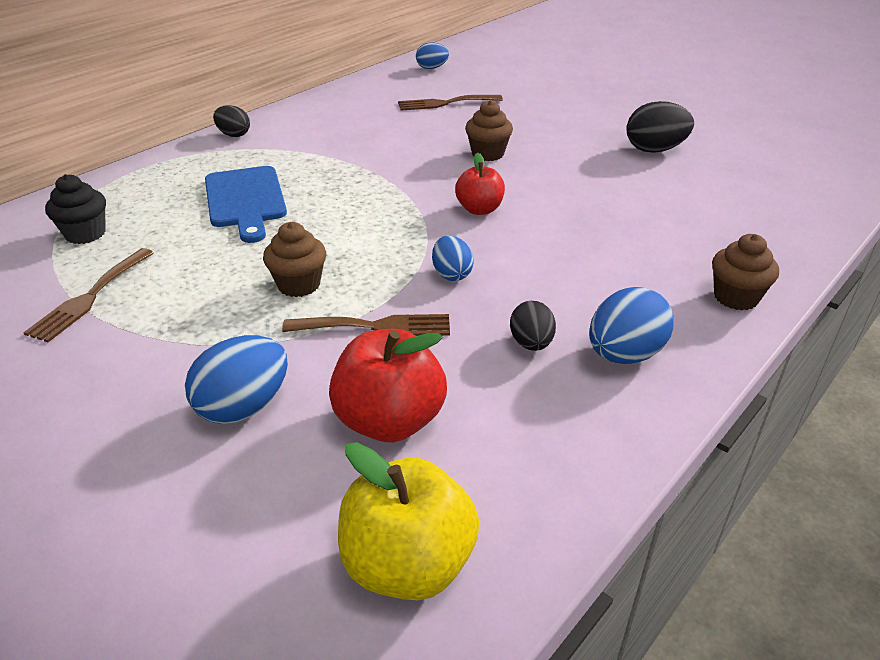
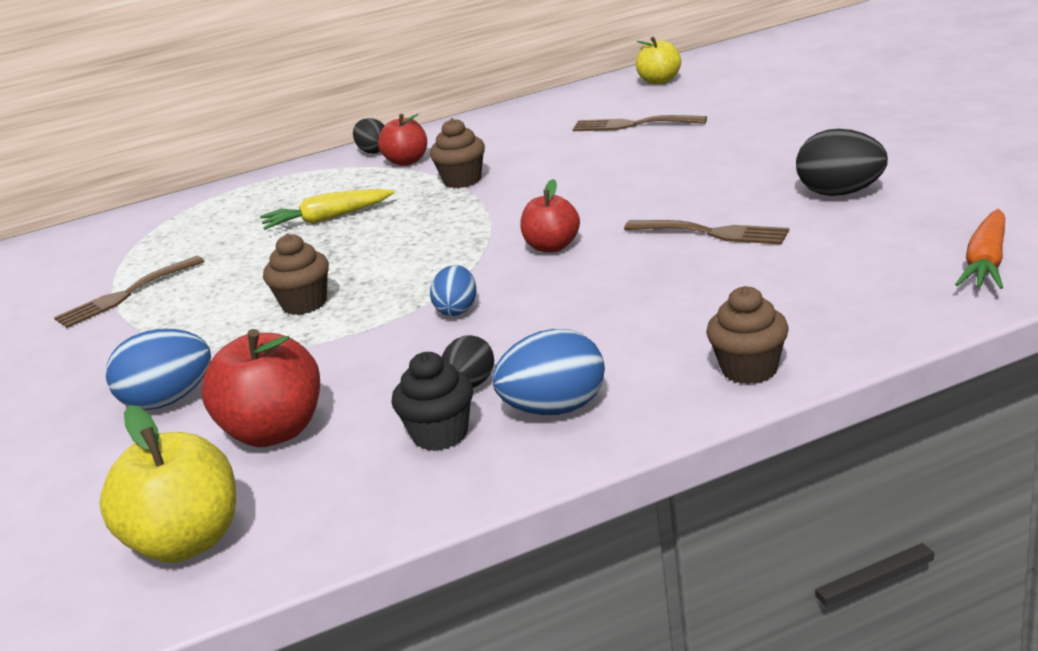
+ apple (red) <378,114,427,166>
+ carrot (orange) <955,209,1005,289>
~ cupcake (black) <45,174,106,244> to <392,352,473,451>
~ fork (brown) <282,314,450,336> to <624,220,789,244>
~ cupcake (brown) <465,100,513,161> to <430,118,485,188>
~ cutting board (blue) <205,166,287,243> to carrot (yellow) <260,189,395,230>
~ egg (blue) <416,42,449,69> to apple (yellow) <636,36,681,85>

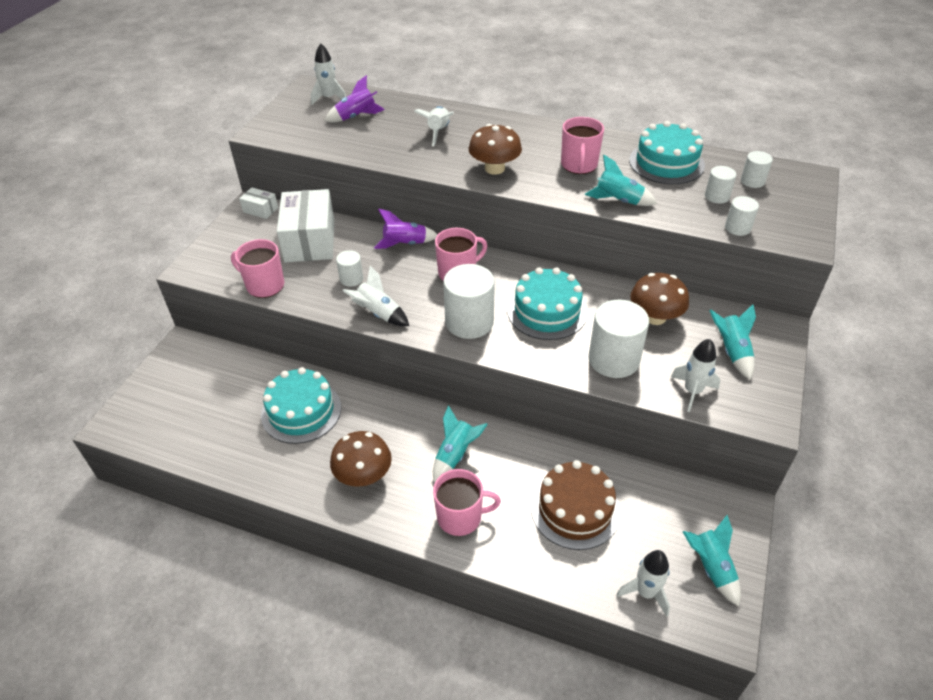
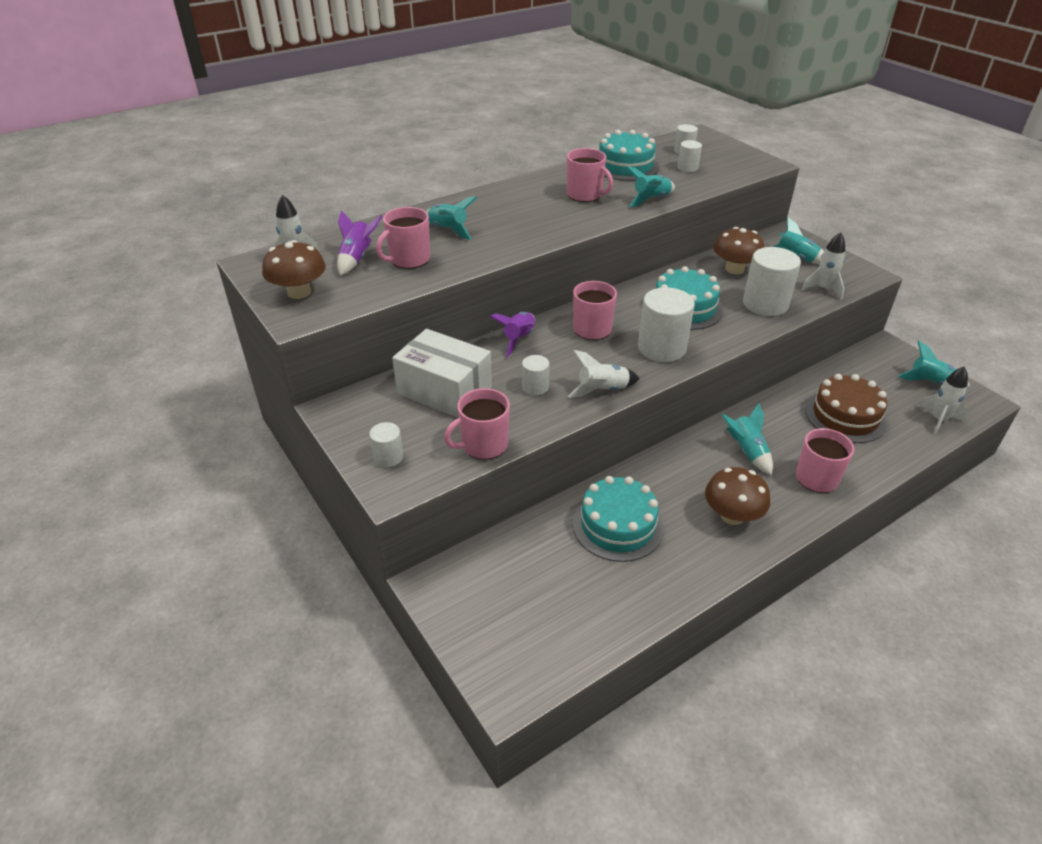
- box (white) <239,187,278,219>
+ mug (pink) <376,207,430,269>
~ mushroom (brown) <469,124,522,175> to <262,240,326,299>
~ cylinder (white) <725,196,759,236> to <369,422,403,467>
~ rocket (white) <414,106,454,146> to rocket (turquoise) <426,196,477,240>

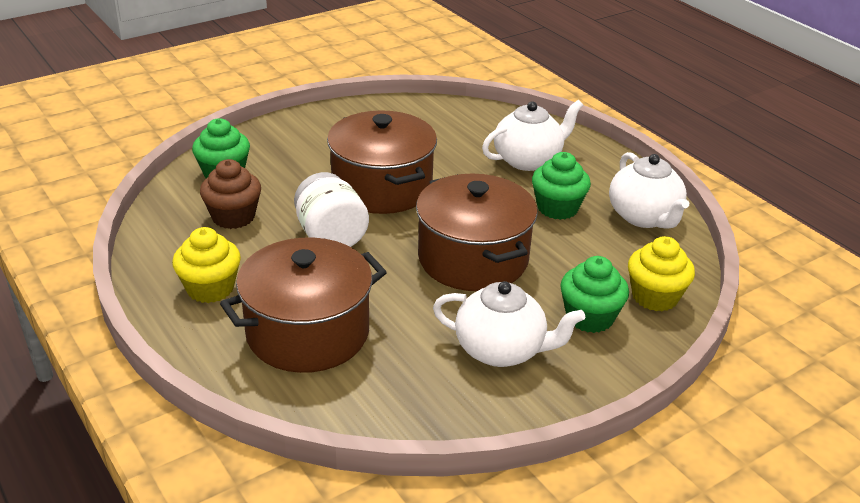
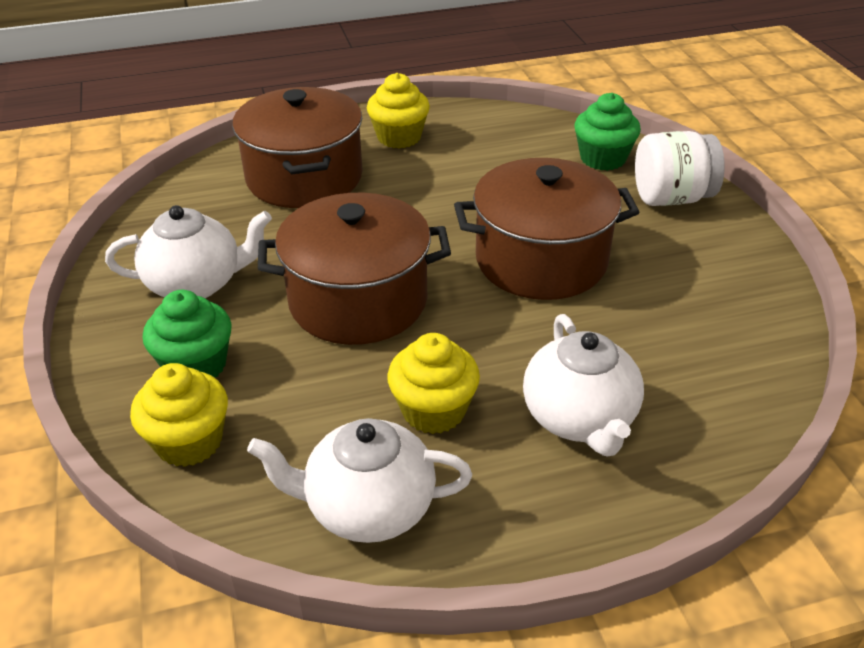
- cupcake (brown) <200,159,261,229>
~ jar (white) <294,172,369,247> to <635,131,725,206>
~ cupcake (green) <532,152,591,220> to cupcake (yellow) <387,333,480,434>
~ teapot (white) <433,281,585,367> = <105,205,272,298> 135 degrees counterclockwise

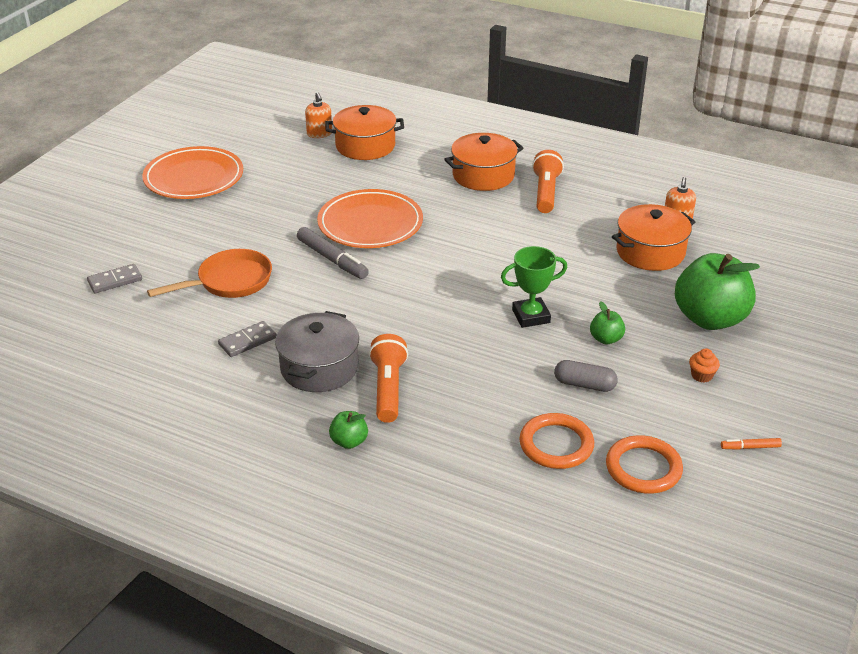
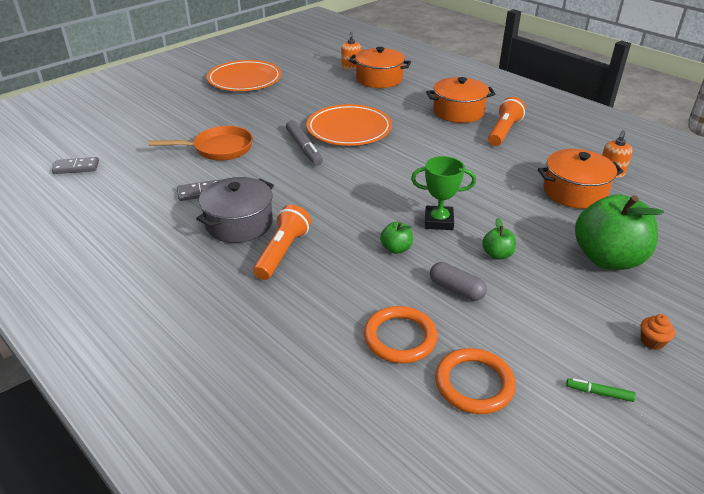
~ domino (grey) <87,264,142,293> to <52,157,99,174>
~ apple (green) <329,411,368,449> to <380,222,413,254>
~ cupcake (orange) <689,349,720,383> to <641,314,675,350>
~ marker (orange) <721,438,782,450> to marker (green) <566,378,636,402>

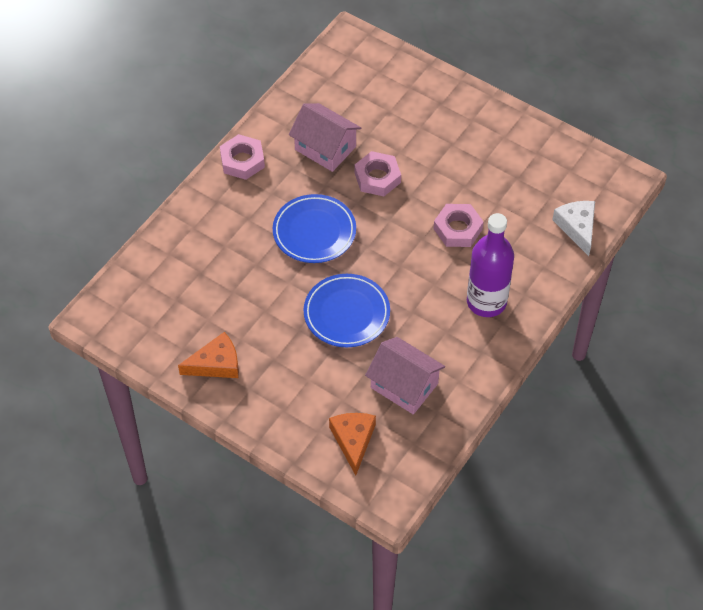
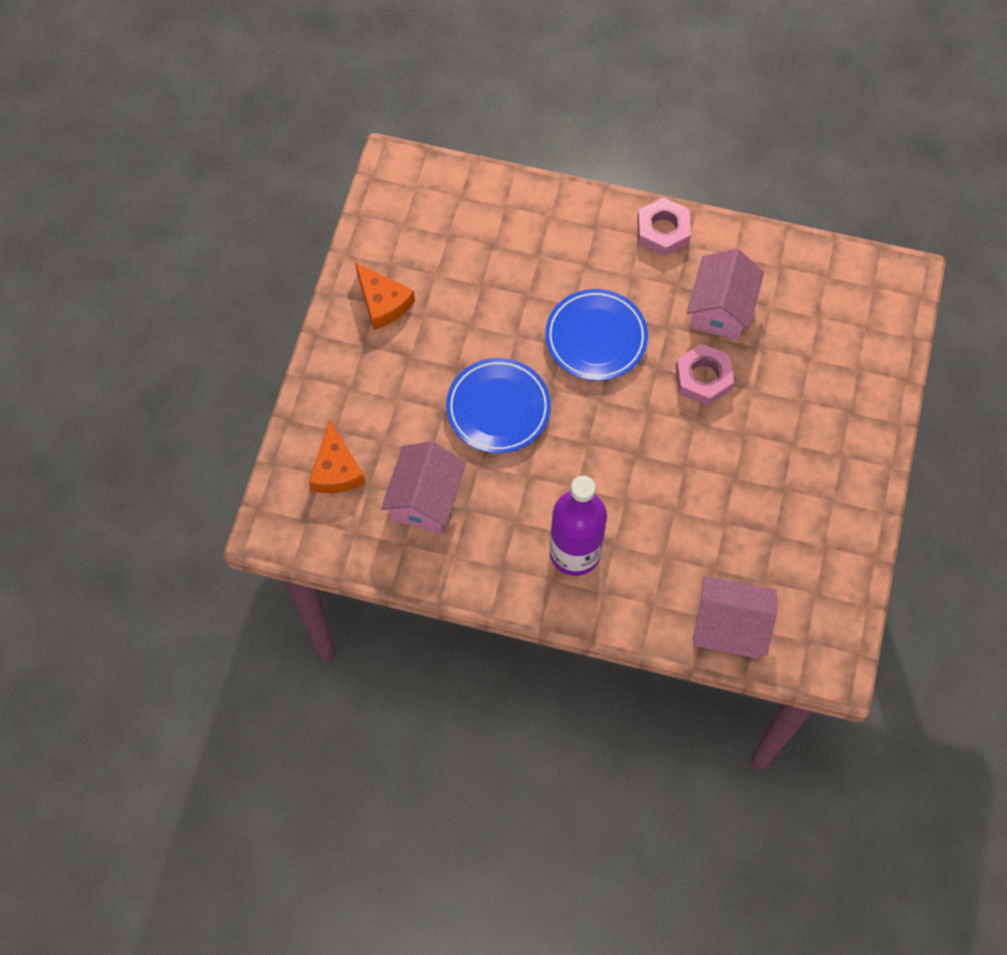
- nut (pink) <434,204,484,247>
~ cheese (white) <552,201,595,256> to house (pink) <692,576,777,659>
~ cheese (orange) <329,413,376,475> = <309,419,366,493> 105 degrees clockwise

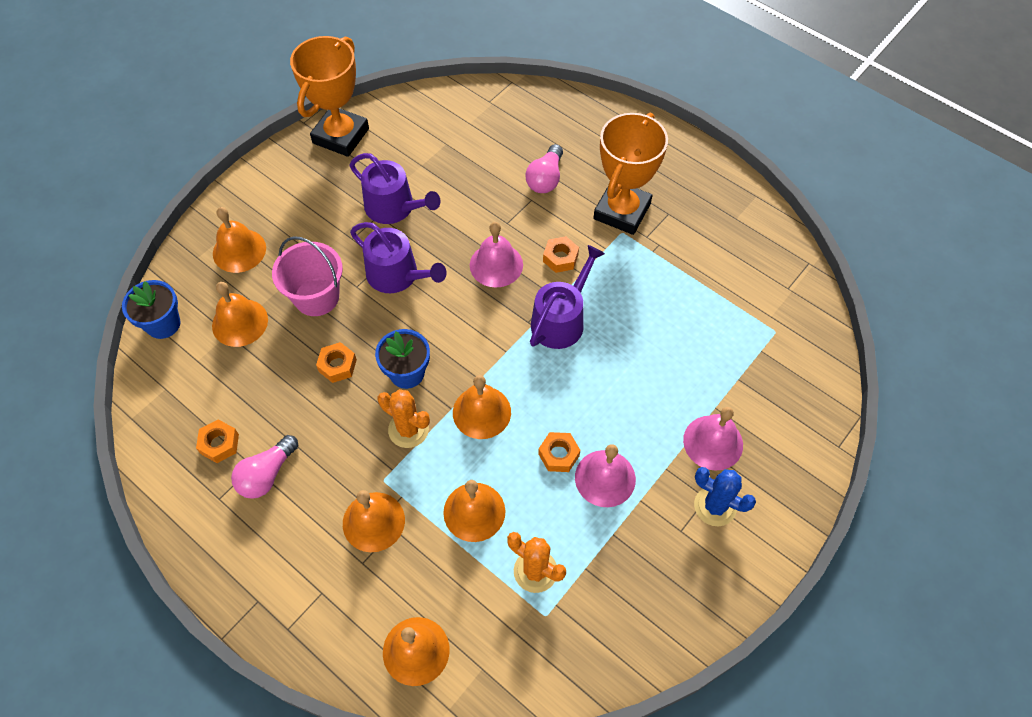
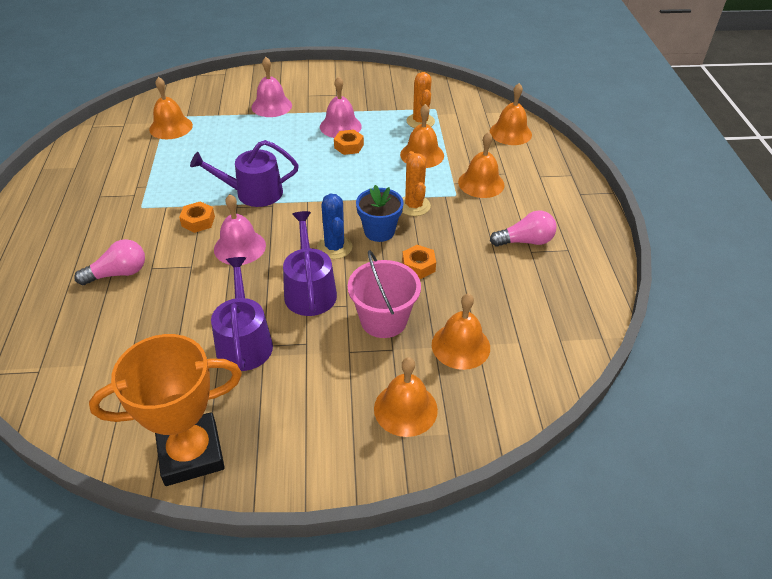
- flower pot (blue) <122,280,181,339>
- nut (orange) <196,419,239,463>
- trophy (orange) <594,113,668,235>
~ bell (orange) <453,375,511,439> to <149,77,193,139>
~ cactus (blue) <694,467,756,526> to <317,194,352,259>

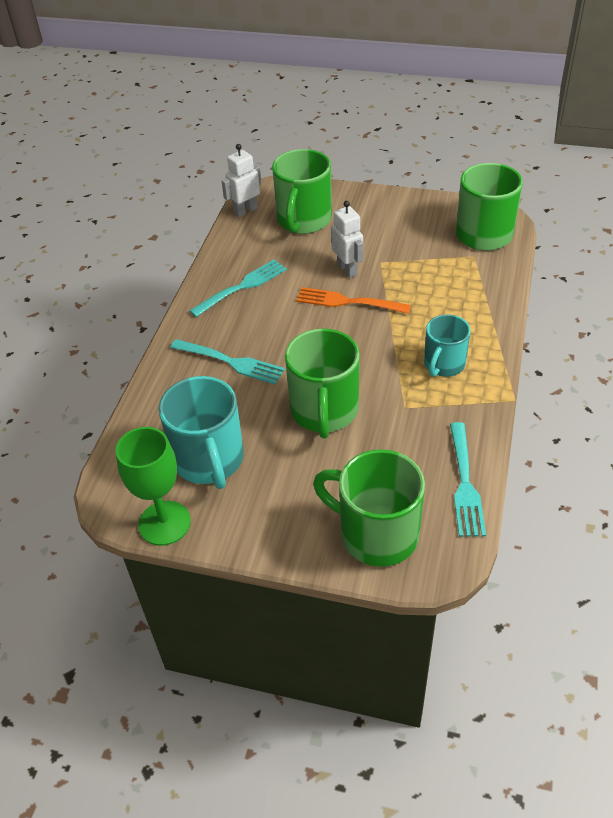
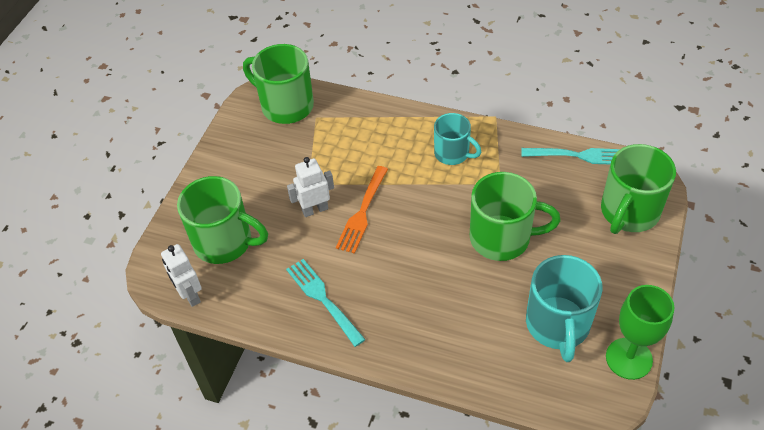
- fork (turquoise) <170,339,285,384>
~ mug (turquoise) <159,376,244,489> = <526,255,603,362> 105 degrees clockwise

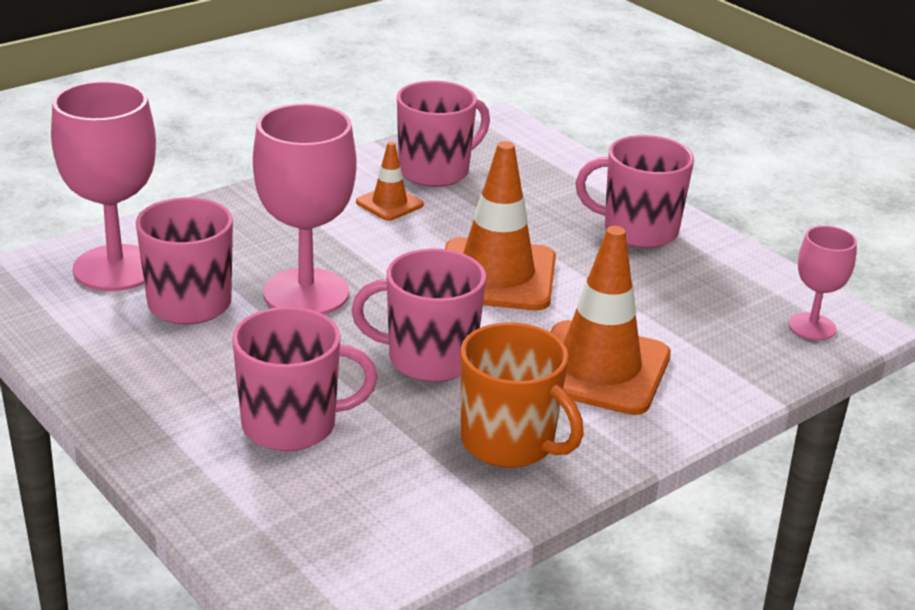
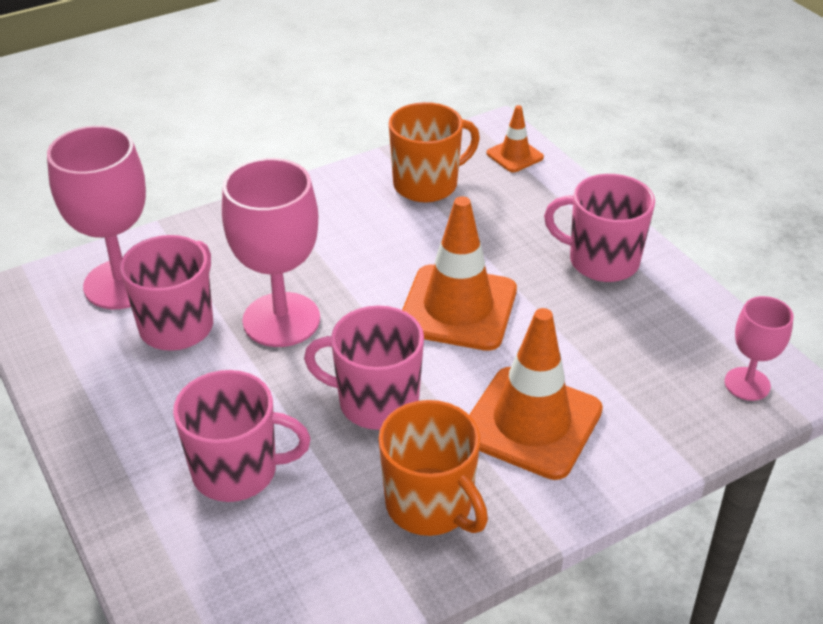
~ traffic cone (orange) <356,142,424,221> to <487,105,544,172>
~ mug (pink) <397,81,490,187> to mug (orange) <389,102,480,202>

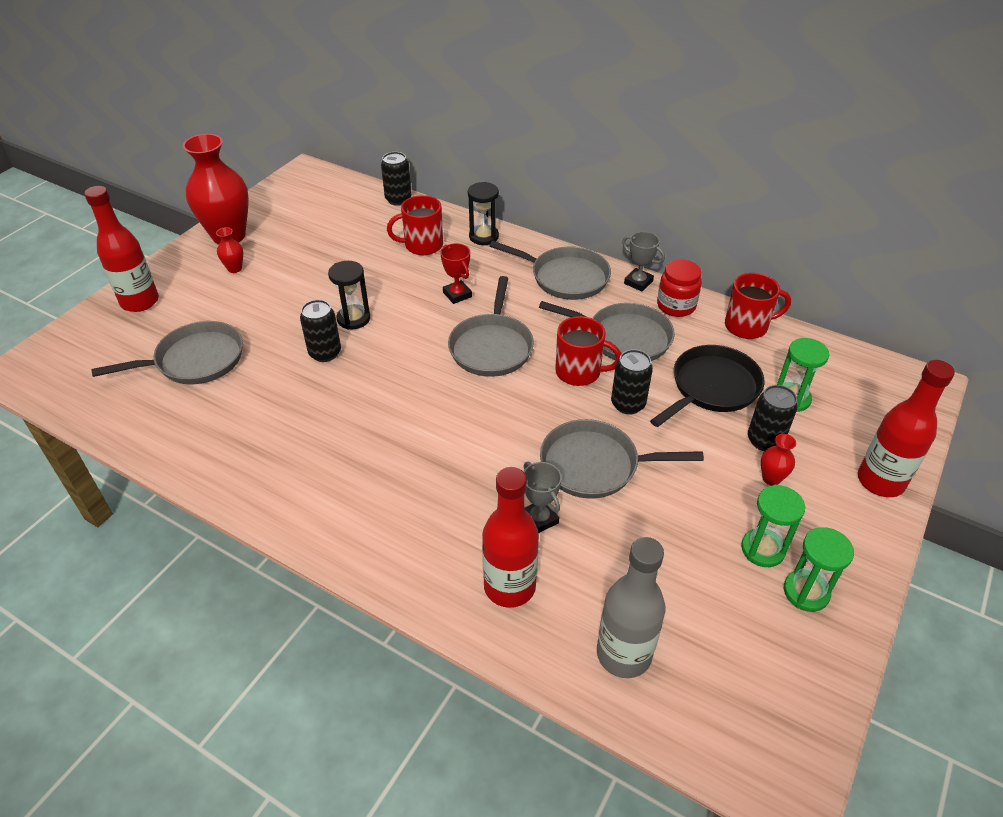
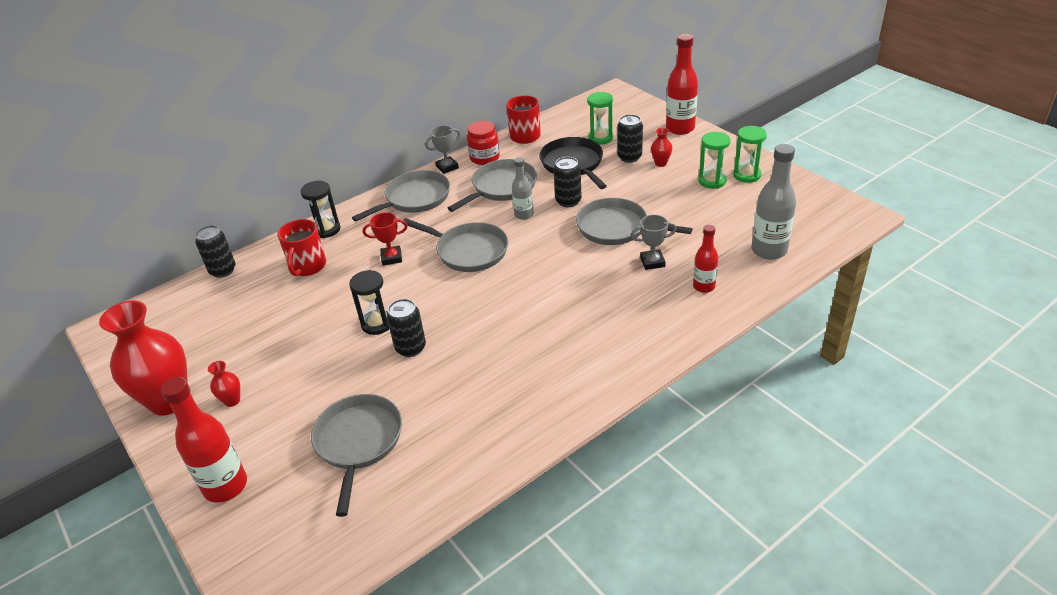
~ mug (red) <555,316,621,386> to bottle (grey) <512,157,534,220>
~ pan (grey) <540,419,704,499> = <576,198,693,245> 90 degrees clockwise
~ bottle (red) <482,467,539,608> = <693,225,718,293> x0.60

